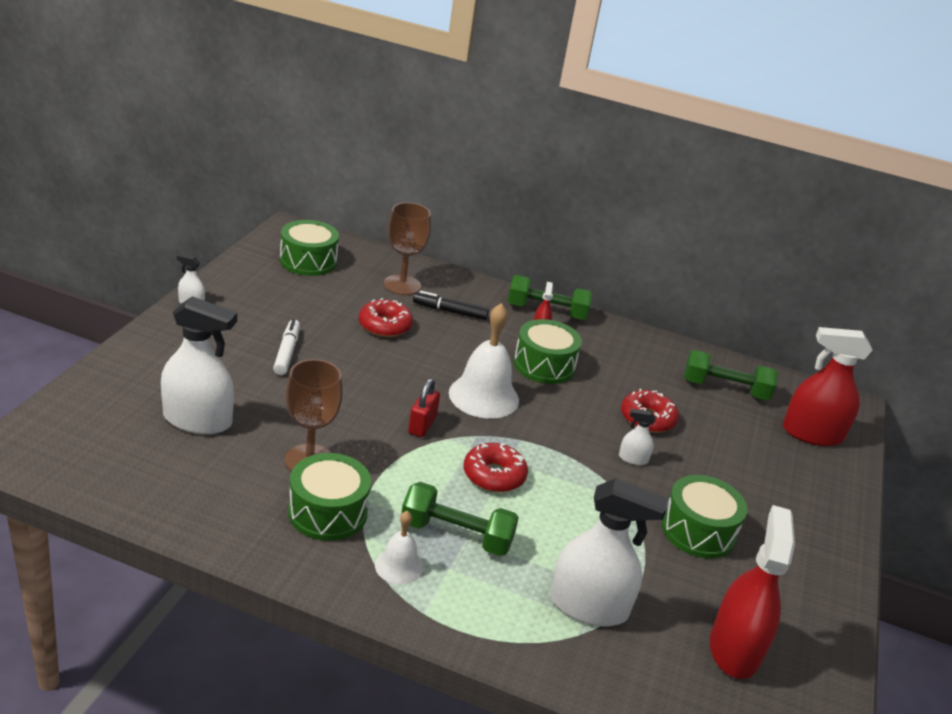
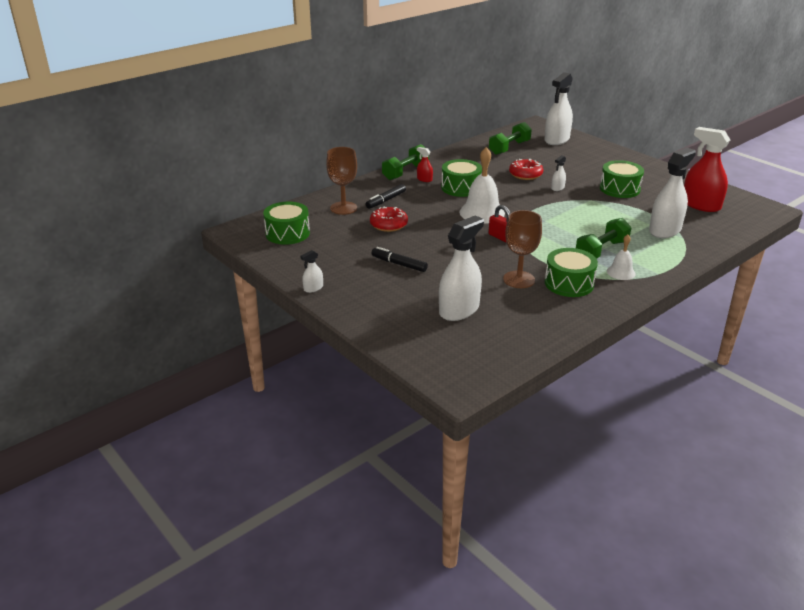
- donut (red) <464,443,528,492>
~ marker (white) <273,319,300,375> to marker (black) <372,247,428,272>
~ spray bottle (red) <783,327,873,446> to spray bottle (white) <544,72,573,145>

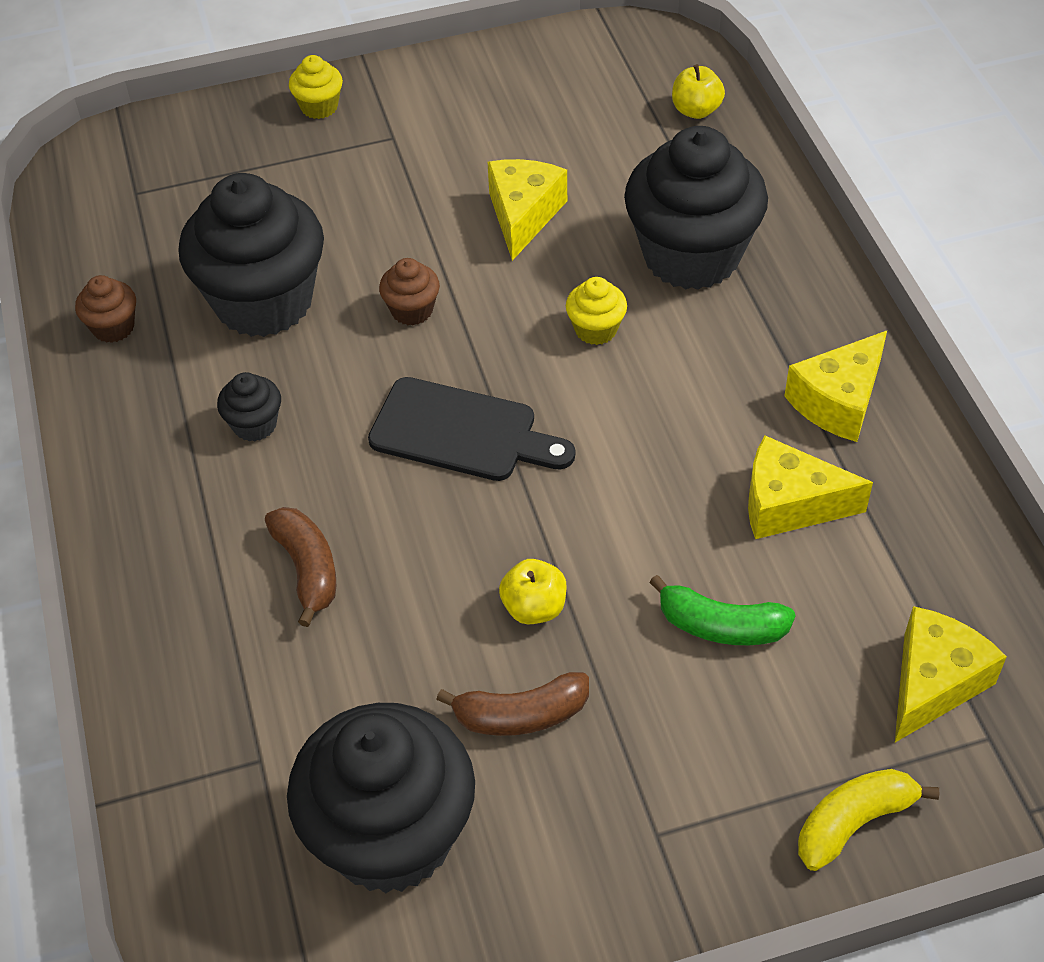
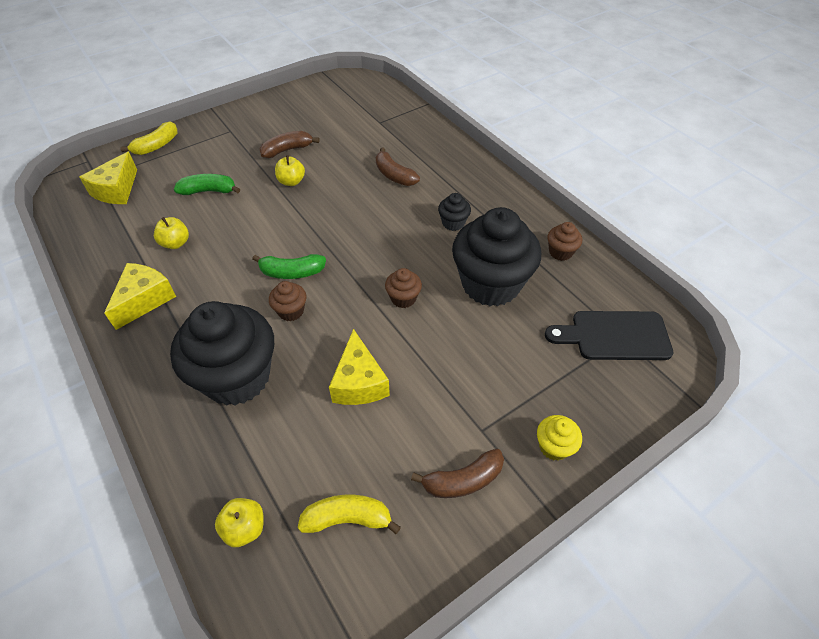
- cupcake (black) <287,703,475,893>
+ banana (green) <252,254,326,279>
+ banana (yellow) <298,495,401,534>
+ banana (brown) <411,449,504,498>
~ cutting board (black) <368,377,575,481> to <545,311,673,360>
~ cheese (yellow) <748,436,873,539> to apple (yellow) <154,217,189,249>
~ cupcake (yellow) <566,277,627,345> to cupcake (brown) <269,281,307,321>

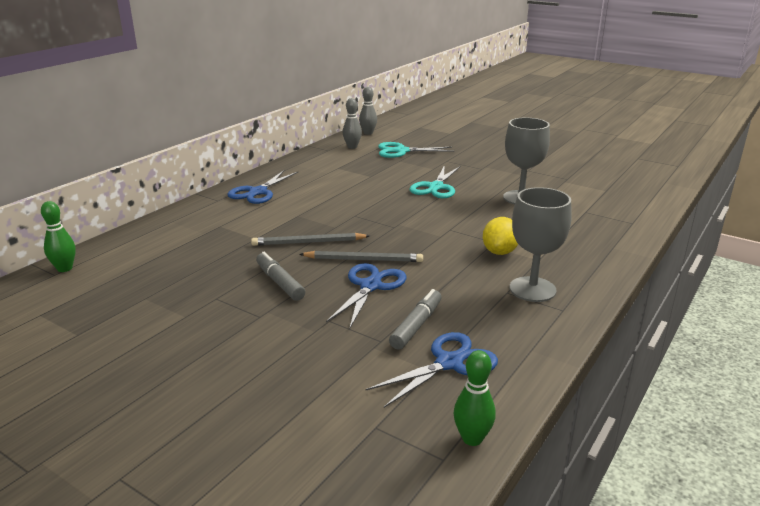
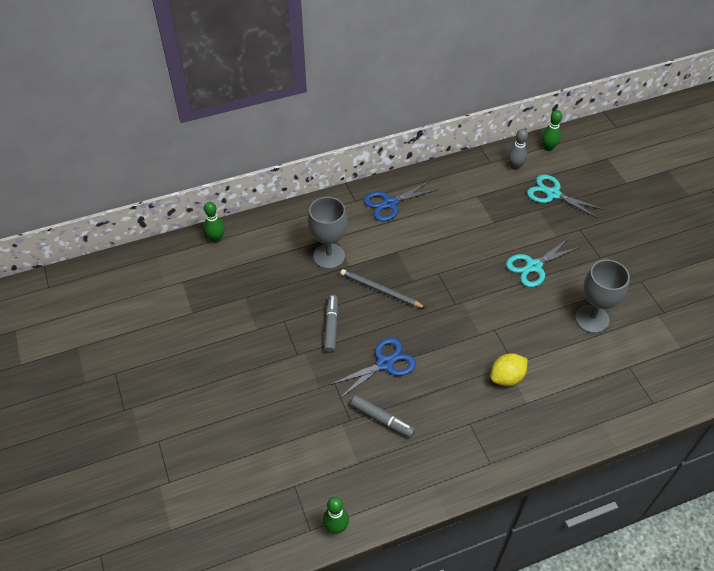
- pencil (grey) <299,251,423,262>
- scissors (blue) <366,332,498,408>
~ goblet (grey) <509,187,572,302> to <308,197,347,269>
~ bowling pin (grey) <359,87,377,135> to bowling pin (green) <542,110,562,151>
~ marker (grey) <389,289,442,350> = <351,395,415,438> 60 degrees clockwise

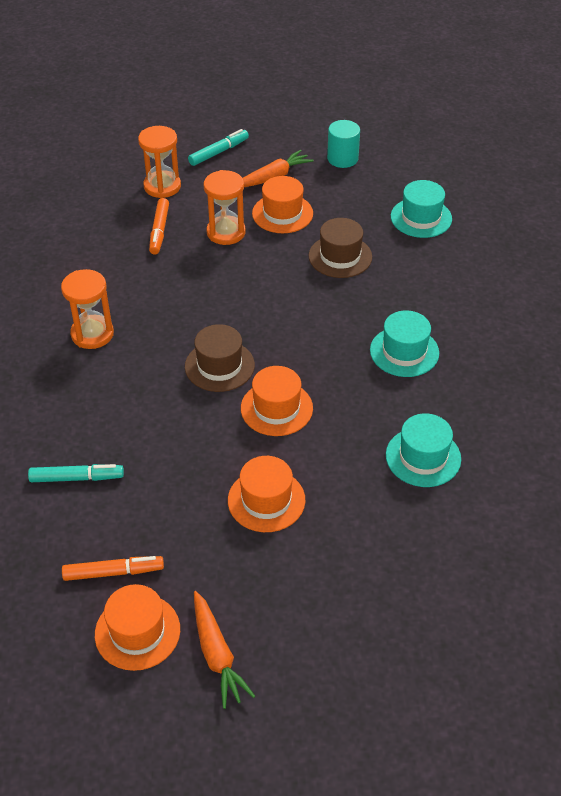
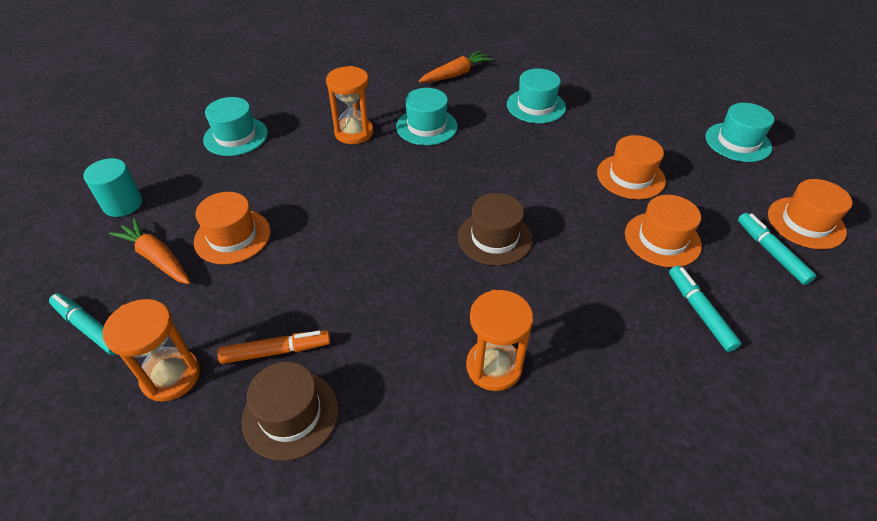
+ hat (turquoise) <705,103,774,162>
~ carrot (orange) <194,591,255,709> to <419,50,493,82>
~ hourglass (orange) <204,170,246,245> to <326,66,373,144>
~ hat (orange) <241,366,313,436> to <625,195,702,268>
~ hat (brown) <309,218,372,278> to <242,362,339,461>
~ marker (orange) <62,556,164,581> to marker (turquoise) <738,213,816,285>

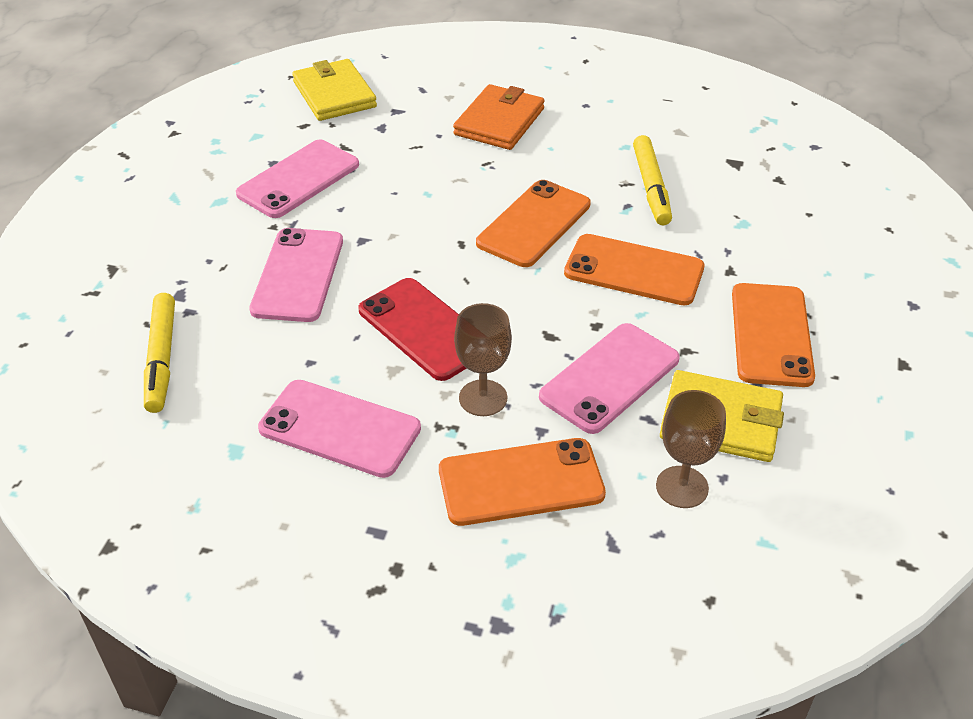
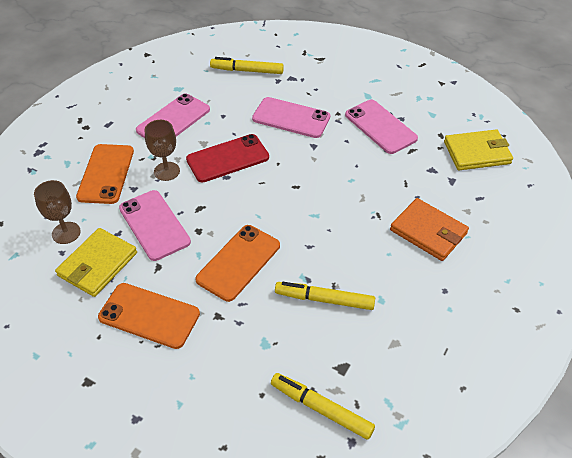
- phone (orange) <476,180,591,267>
+ marker (yellow) <271,373,375,440>

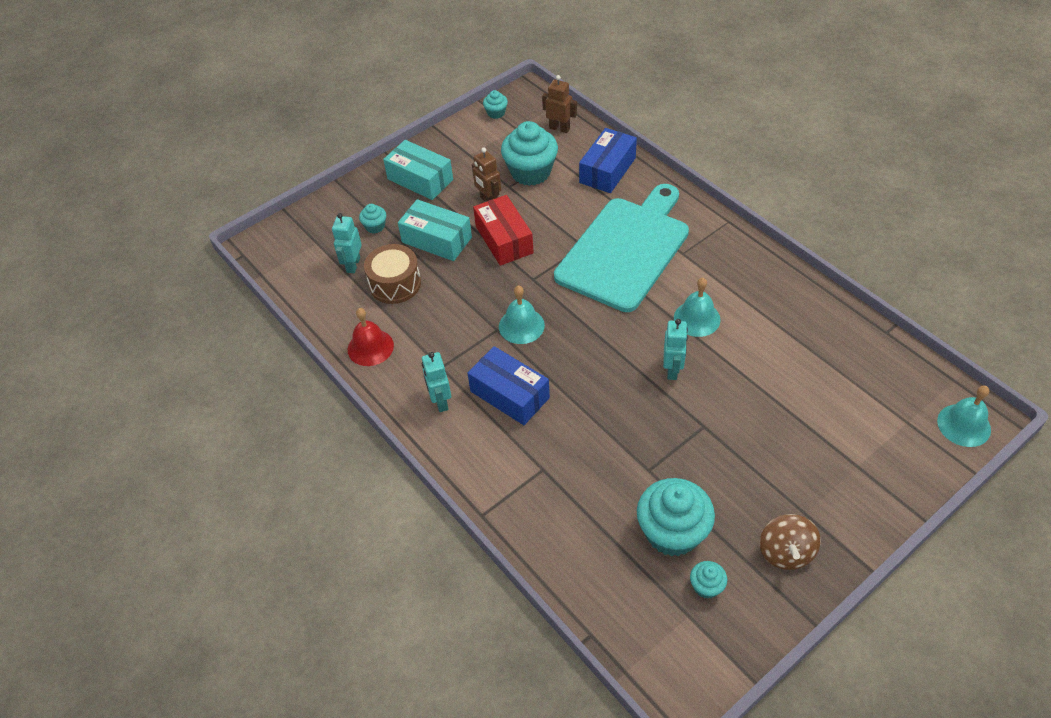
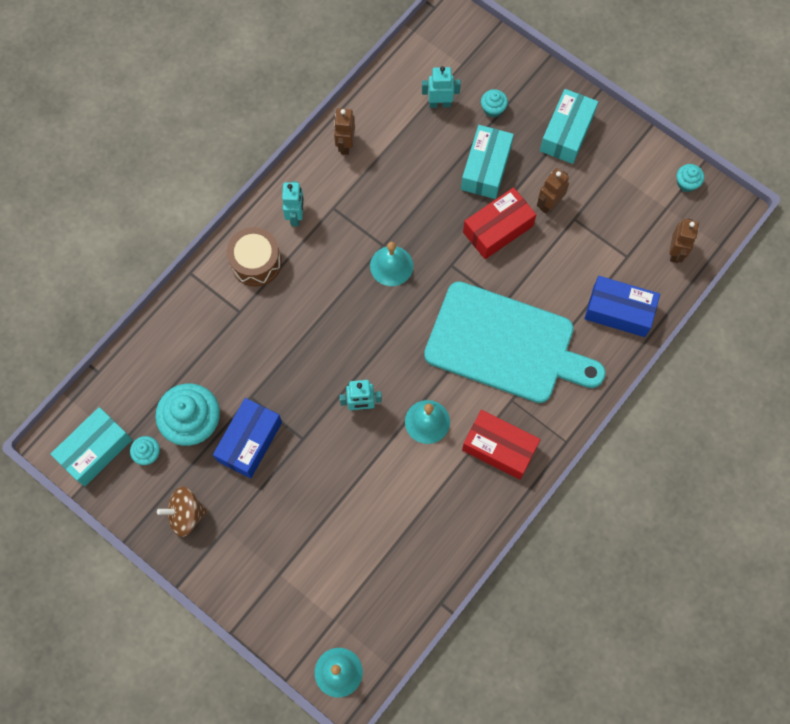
- cupcake (turquoise) <501,121,558,186>
+ box (turquoise) <51,407,132,486>
+ box (red) <462,410,541,480>
~ drum (brown) <364,244,421,304> to <227,227,282,287>
~ box (blue) <467,346,550,425> to <213,398,282,478>
~ bell (red) <348,308,394,366> to robot (brown) <334,108,355,155>
~ robot (turquoise) <422,352,451,412> = <282,181,304,226> 120 degrees clockwise

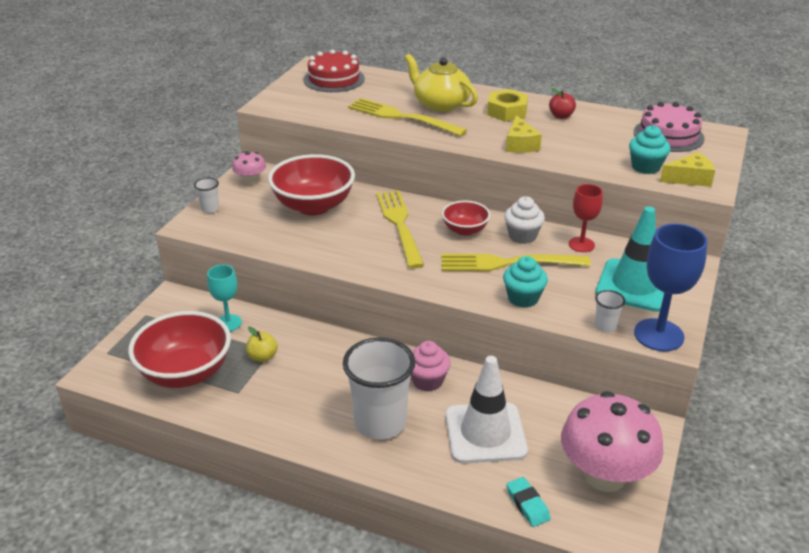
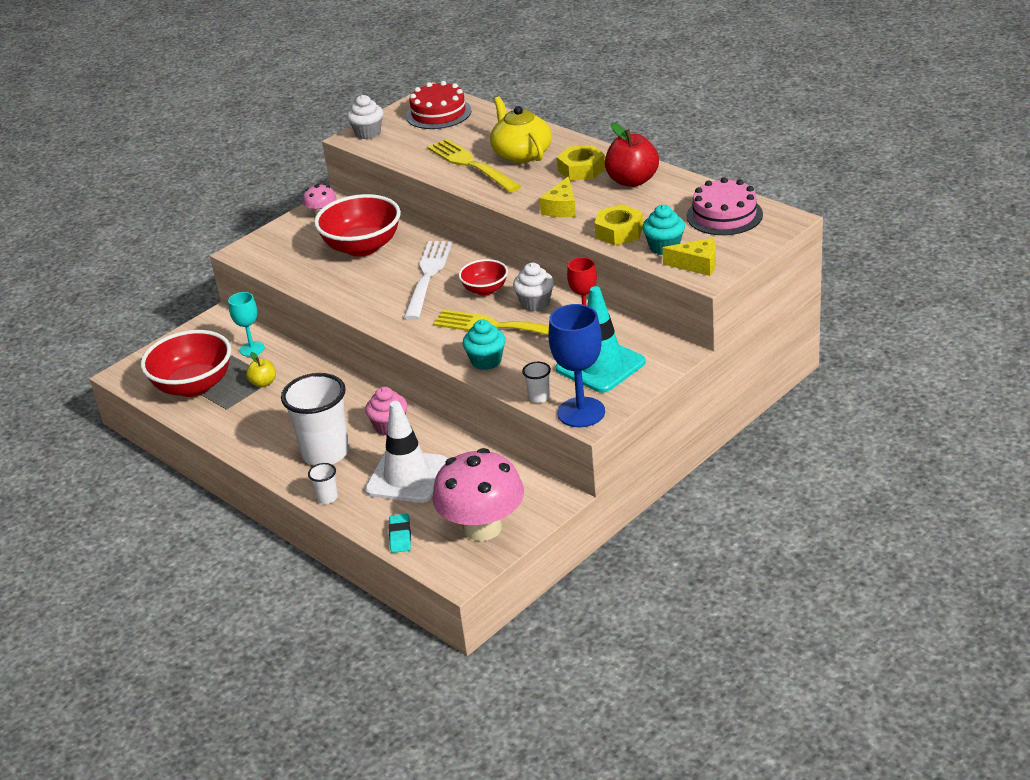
+ cupcake (white) <347,95,383,139>
+ nut (yellow) <594,204,643,245>
~ cup (white) <194,178,219,213> to <308,463,338,504>
~ fork (yellow) <376,190,424,269> to fork (white) <404,241,452,320>
~ apple (red) <549,88,576,119> = <605,122,659,187> x1.86

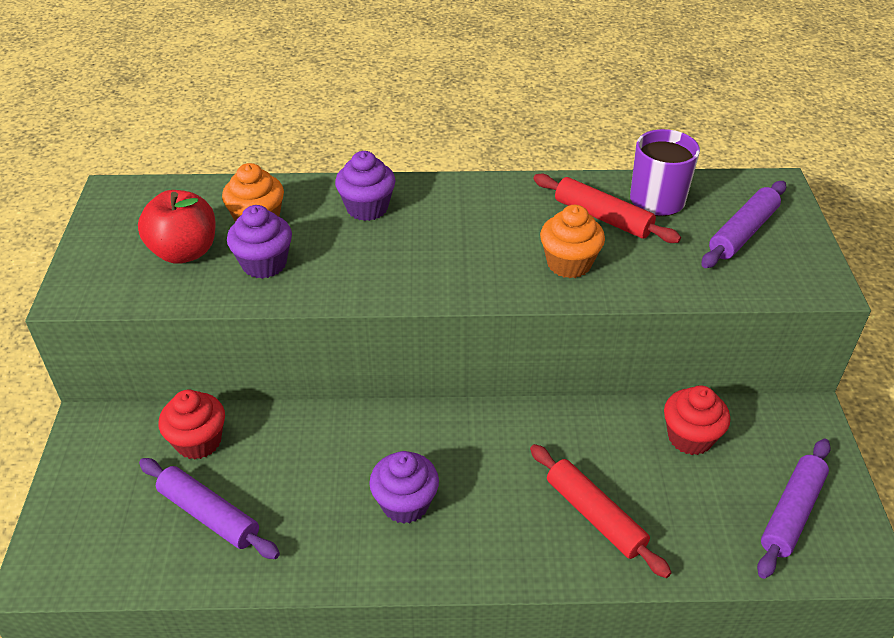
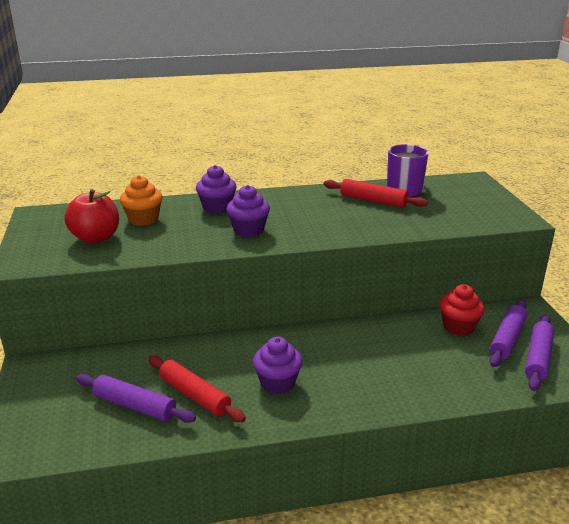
- cupcake (red) <159,390,225,460>
- cupcake (orange) <540,205,605,278>
~ cupcake (purple) <227,205,292,279> to <226,185,270,237>
~ rolling pin (red) <530,444,672,578> to <148,356,246,422>
~ rolling pin (purple) <701,181,786,268> to <489,300,527,367>

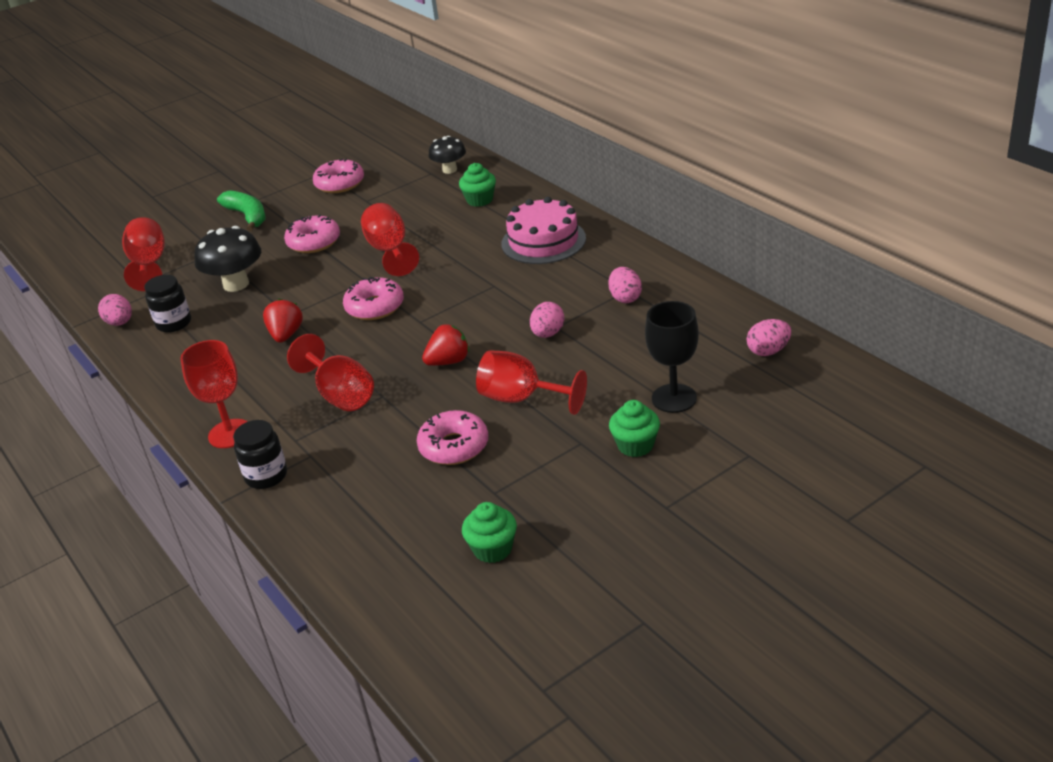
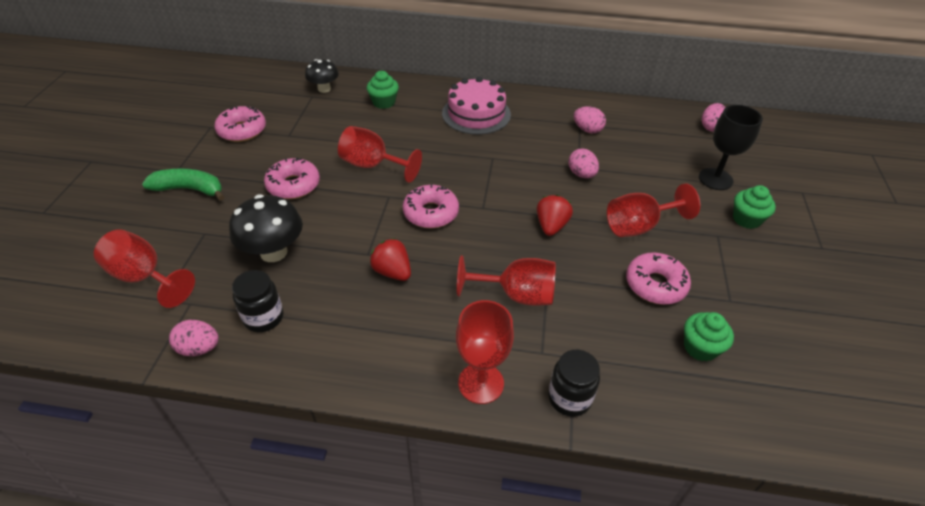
~ cupcake (green) <462,502,517,563> to <684,312,734,362>

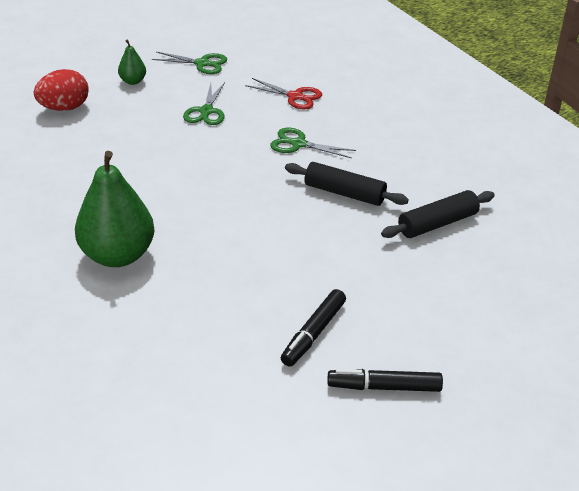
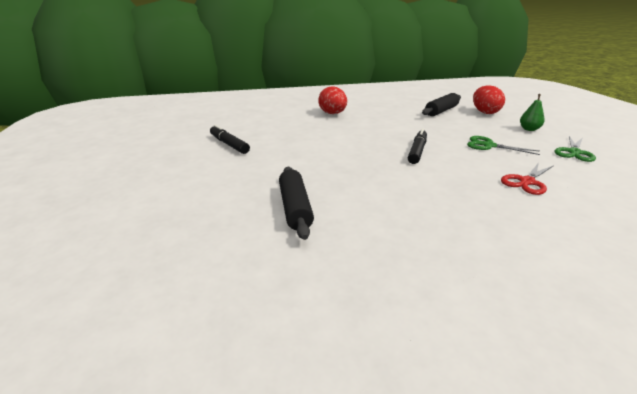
- scissors (green) <270,128,356,158>
~ rolling pin (black) <285,162,409,206> to <422,93,461,116>
~ marker (black) <328,369,443,392> to <408,129,427,164>
~ pear (green) <75,151,155,267> to egg (red) <318,86,347,114>

